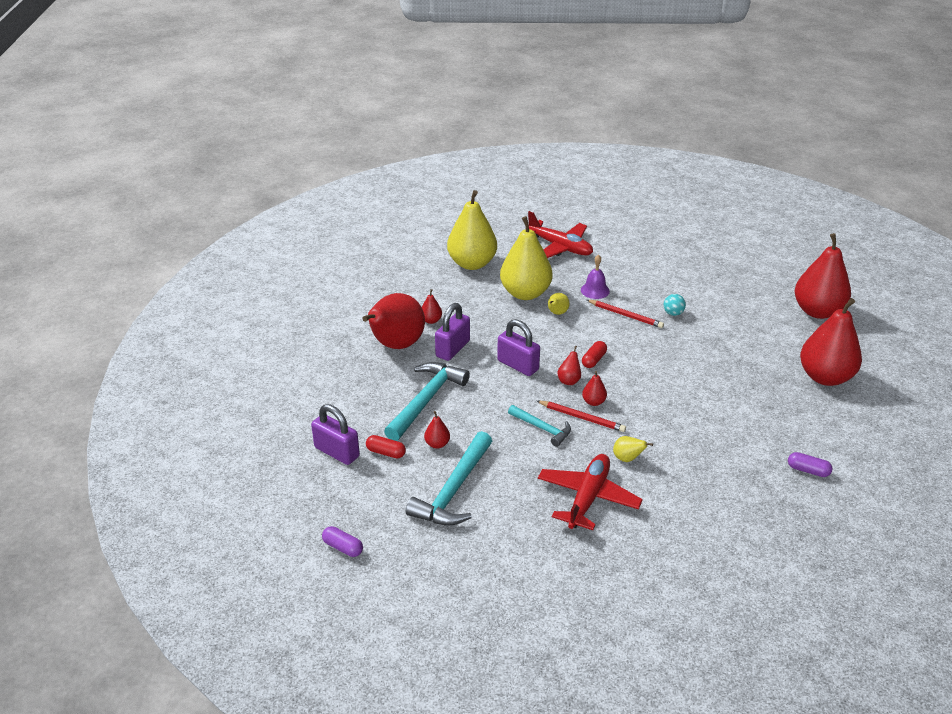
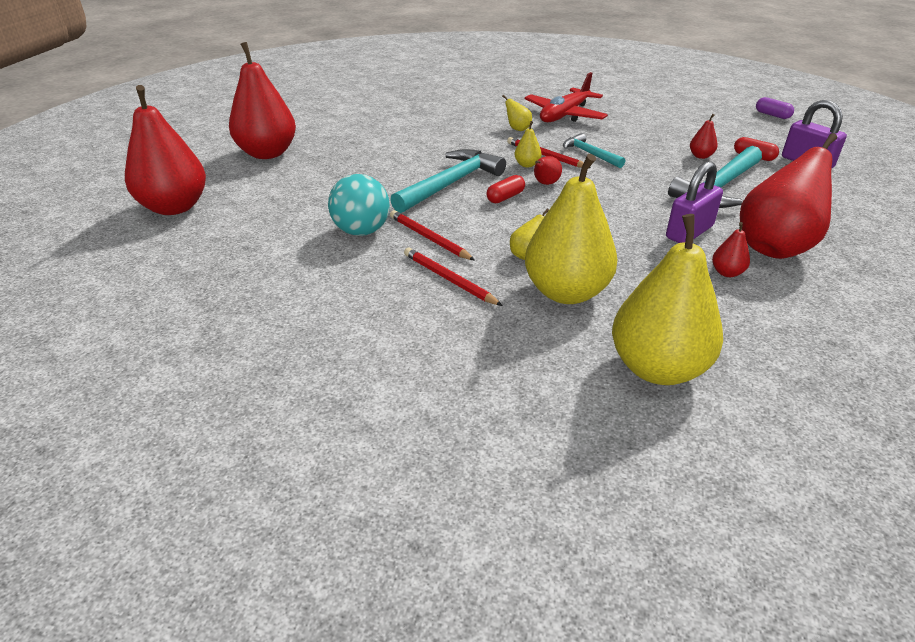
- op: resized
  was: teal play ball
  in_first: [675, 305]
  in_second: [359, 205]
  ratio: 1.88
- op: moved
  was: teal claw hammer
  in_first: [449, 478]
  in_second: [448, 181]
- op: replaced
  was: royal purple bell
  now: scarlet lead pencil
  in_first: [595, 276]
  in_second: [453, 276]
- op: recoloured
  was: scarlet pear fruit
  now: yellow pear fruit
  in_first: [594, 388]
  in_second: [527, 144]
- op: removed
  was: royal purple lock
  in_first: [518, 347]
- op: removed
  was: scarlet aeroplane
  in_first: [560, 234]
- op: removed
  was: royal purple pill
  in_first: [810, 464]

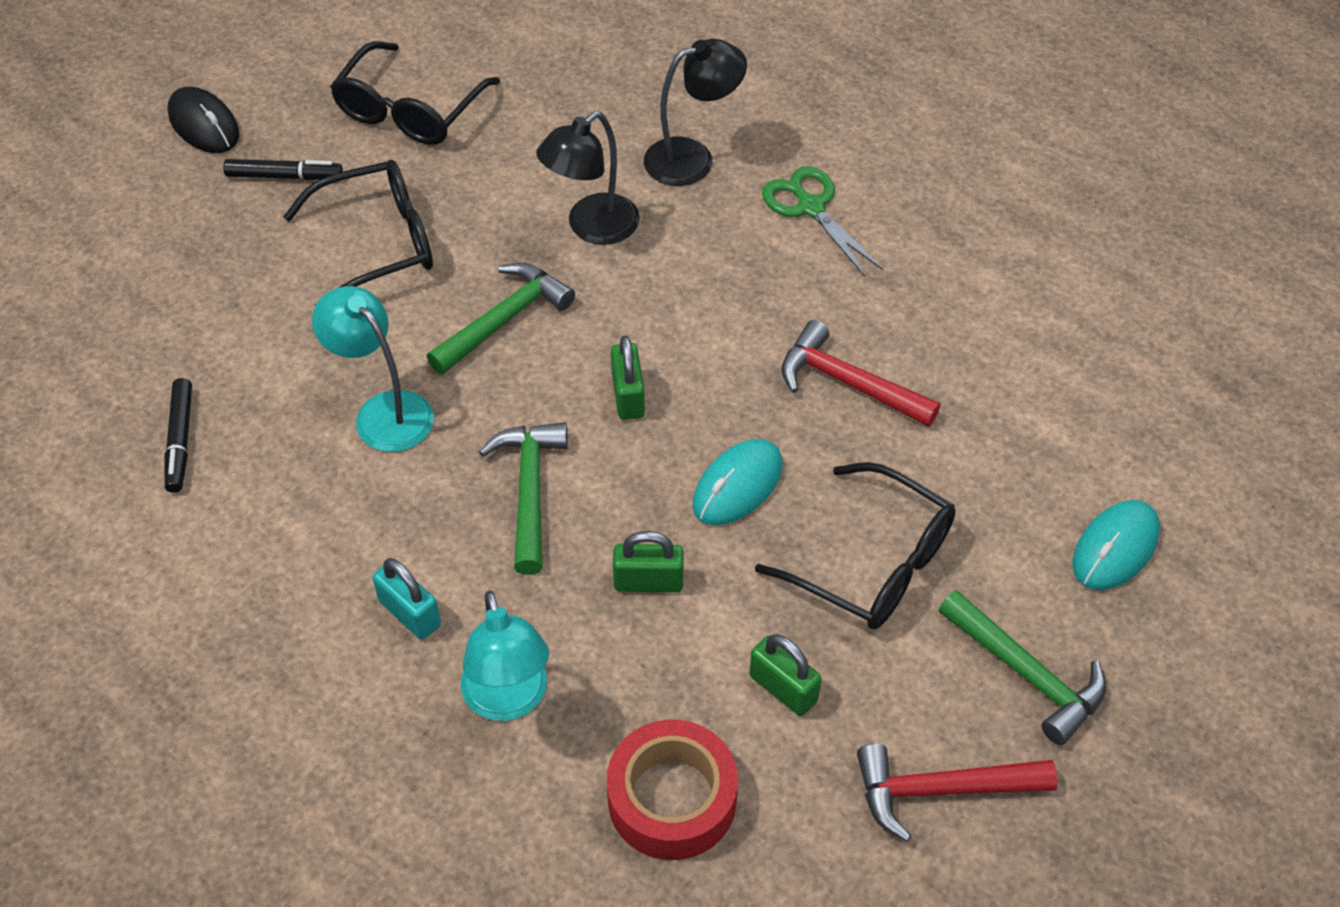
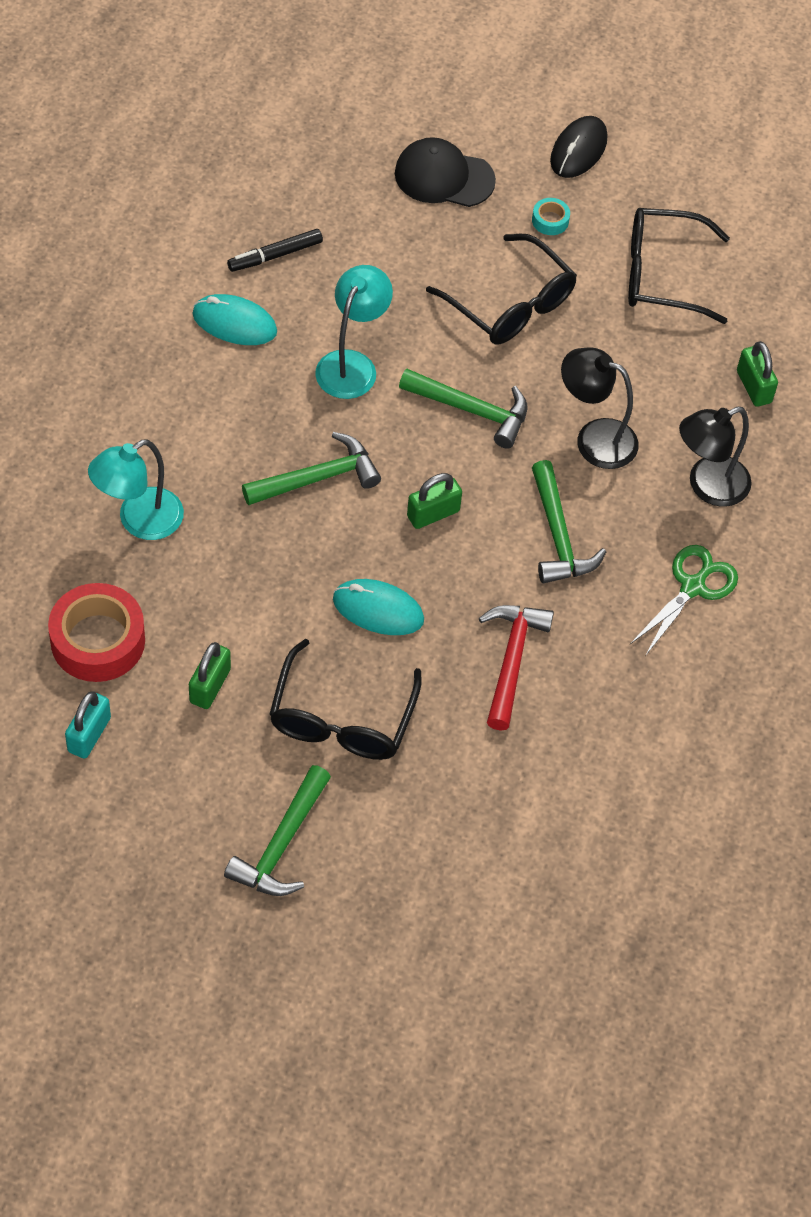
- op: moved
  was: teal lock
  in_first: [407, 598]
  in_second: [88, 725]
- op: moved
  was: teal mouse
  in_first: [1116, 545]
  in_second: [234, 319]
- op: added
  now: ebony cap
  in_second: [445, 172]
- op: replaced
  was: ebony felt pen
  now: teal roll of tape
  in_first: [283, 169]
  in_second: [551, 216]
- op: added
  now: emerald claw hammer
  in_second: [569, 522]
- op: turned
  was: ebony lamp
  in_first: [695, 112]
  in_second: [715, 457]
  clockwise: 105
- op: moved
  was: emerald lock
  in_first: [648, 562]
  in_second: [757, 374]
- op: removed
  was: scarlet claw hammer
  in_first: [957, 793]

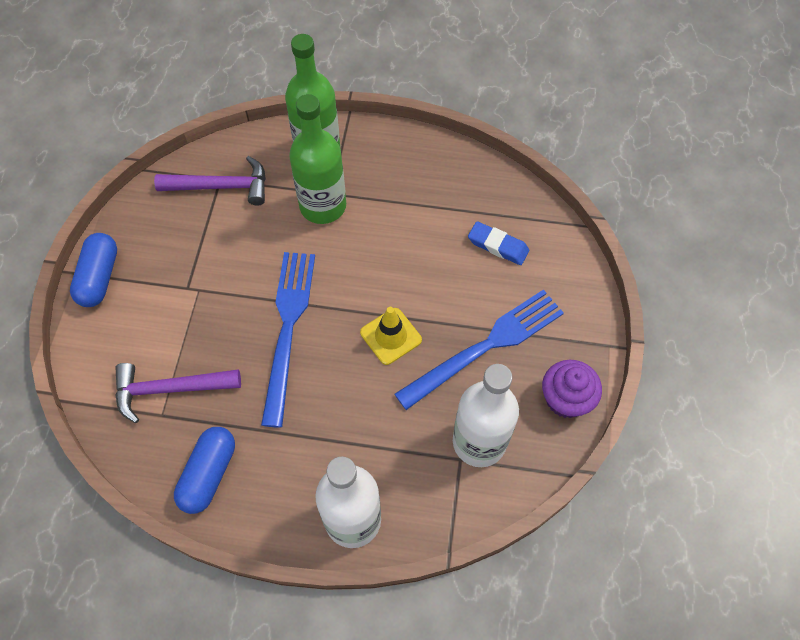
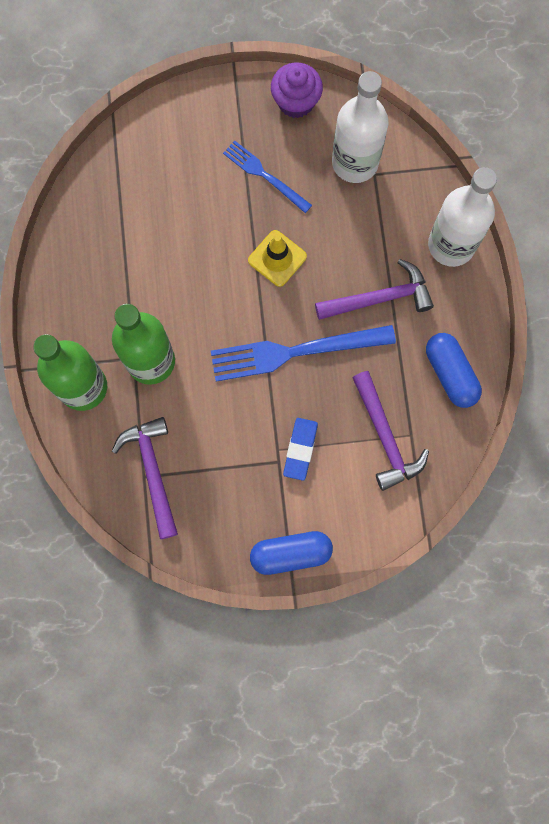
- op: resized
  was: blue dinner fork
  in_first: [479, 350]
  in_second: [267, 176]
  ratio: 0.59
- op: moved
  was: blue eraser
  in_first: [498, 243]
  in_second: [300, 449]
- op: added
  now: royal purple claw hammer
  in_second: [374, 289]
- op: turned
  was: blue pill
  in_first: [204, 470]
  in_second: [454, 370]
  clockwise: 60

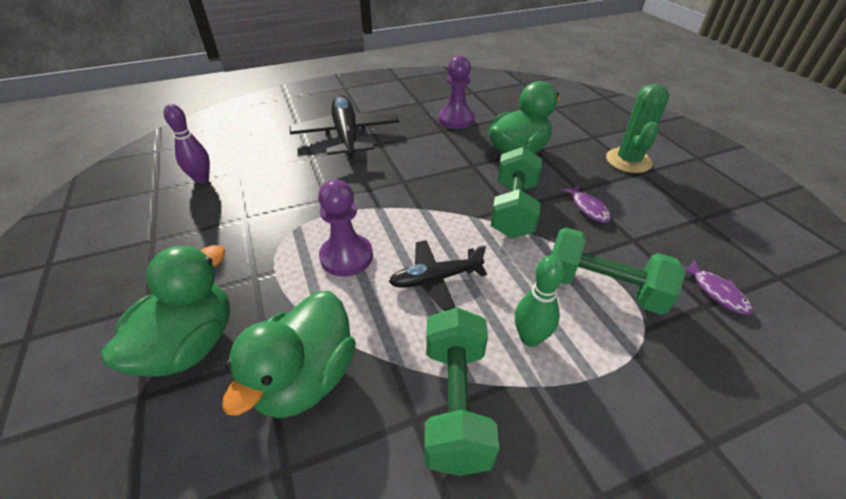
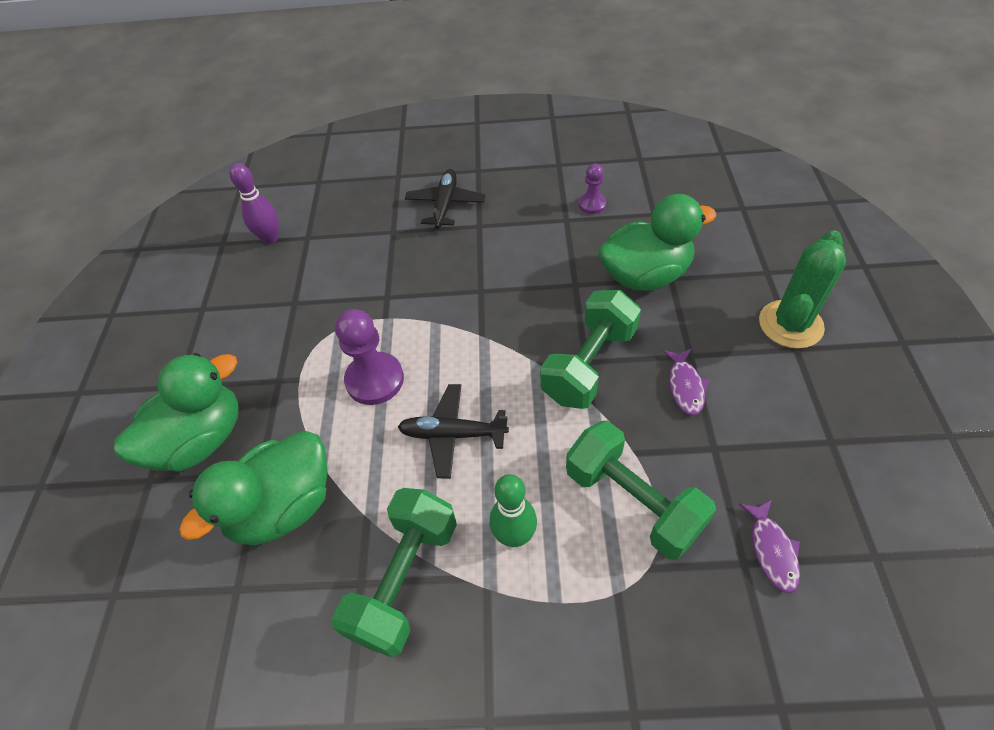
- op: resized
  was: ebony aeroplane
  in_first: [344, 127]
  in_second: [445, 199]
  ratio: 0.6
- op: resized
  was: royal purple chess pawn
  in_first: [456, 92]
  in_second: [592, 189]
  ratio: 0.56

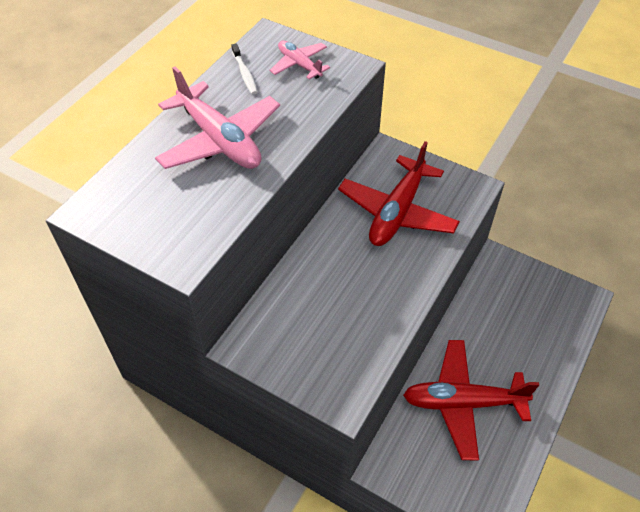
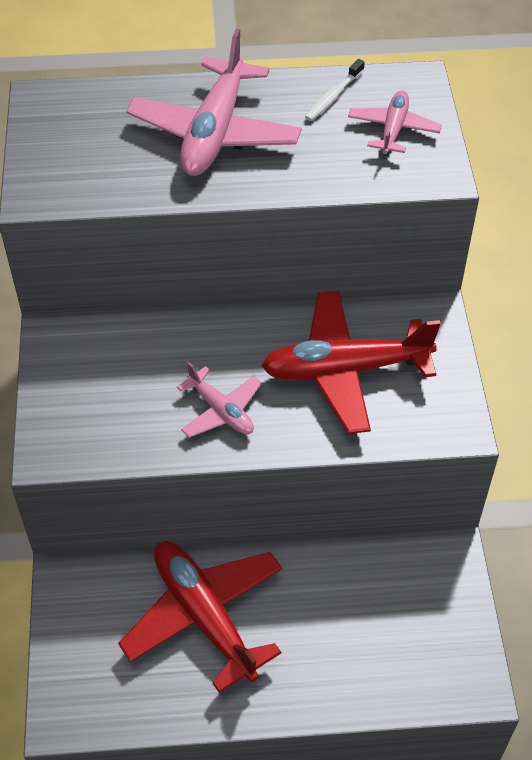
- op: added
  now: pink aeroplane
  in_second: [219, 399]

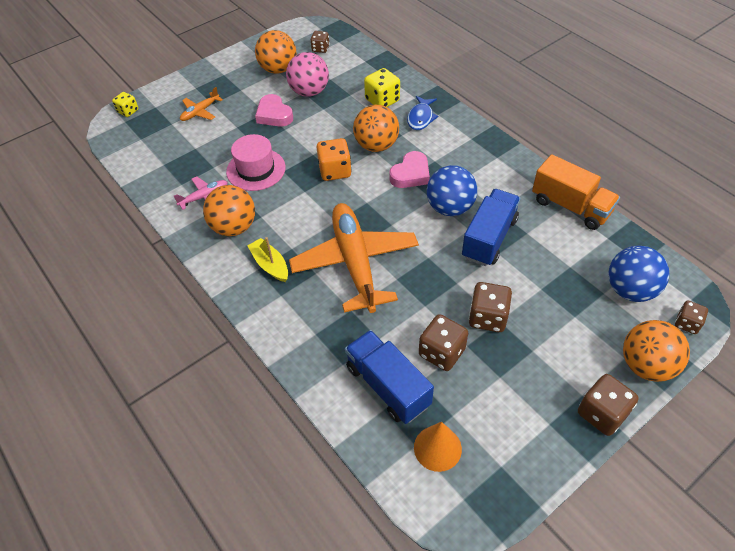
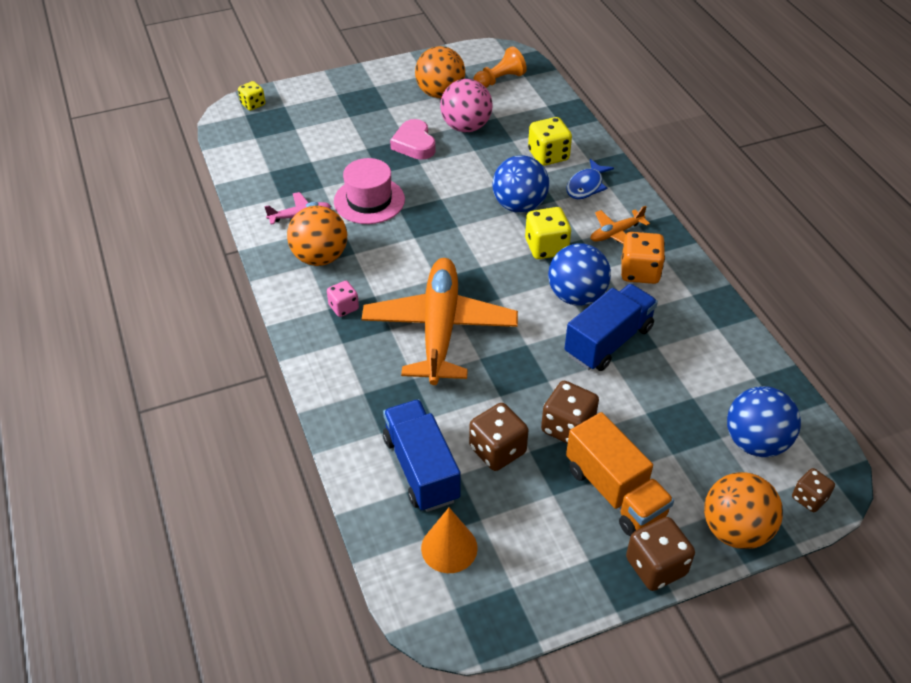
- op: replaced
  was: yellow toy boat
  now: pink die
  in_first: [267, 259]
  in_second: [343, 299]
- op: replaced
  was: brown die
  now: orange-coloured chess pawn
  in_first: [320, 42]
  in_second: [500, 67]
- op: recoloured
  was: orange-coloured play ball
  now: blue play ball
  in_first: [376, 128]
  in_second: [520, 184]
- op: replaced
  was: pink love heart
  now: yellow die
  in_first: [409, 169]
  in_second: [548, 233]
- op: moved
  was: orange-coloured truck
  in_first: [576, 192]
  in_second: [620, 474]
- op: moved
  was: orange-coloured aeroplane
  in_first: [201, 104]
  in_second: [620, 225]
- op: moved
  was: orange-coloured die
  in_first: [334, 159]
  in_second: [643, 258]

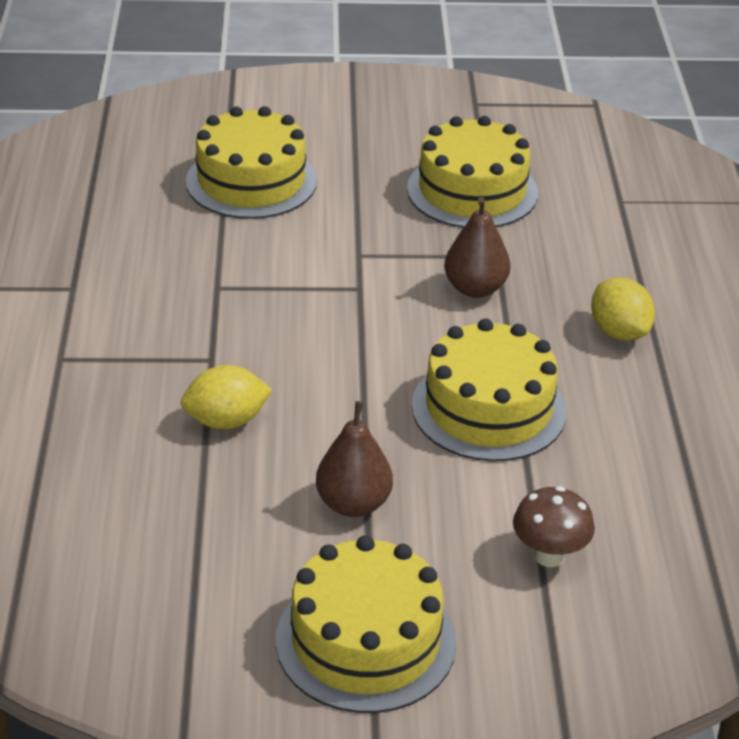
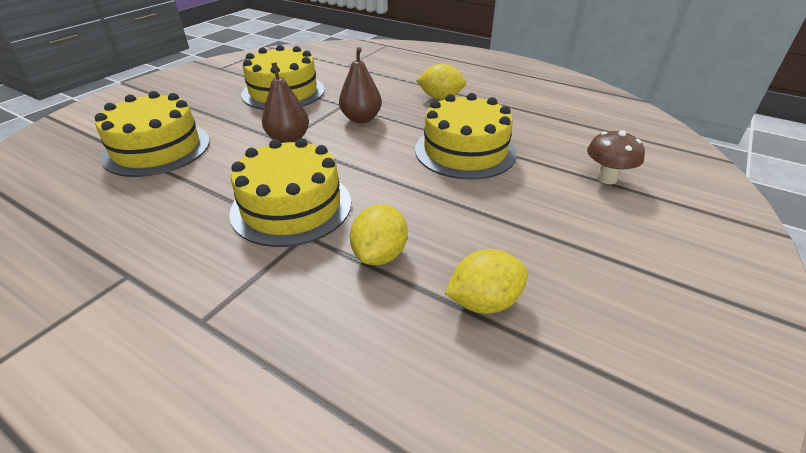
- op: moved
  was: yellow gateau
  in_first: [366, 624]
  in_second: [290, 192]
- op: moved
  was: brown pear fruit
  in_first: [354, 459]
  in_second: [285, 103]
- op: added
  now: yellow lemon
  in_second: [486, 281]

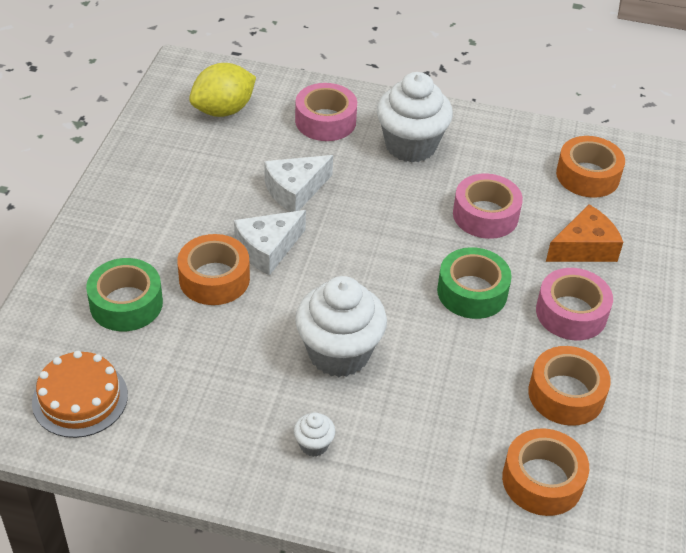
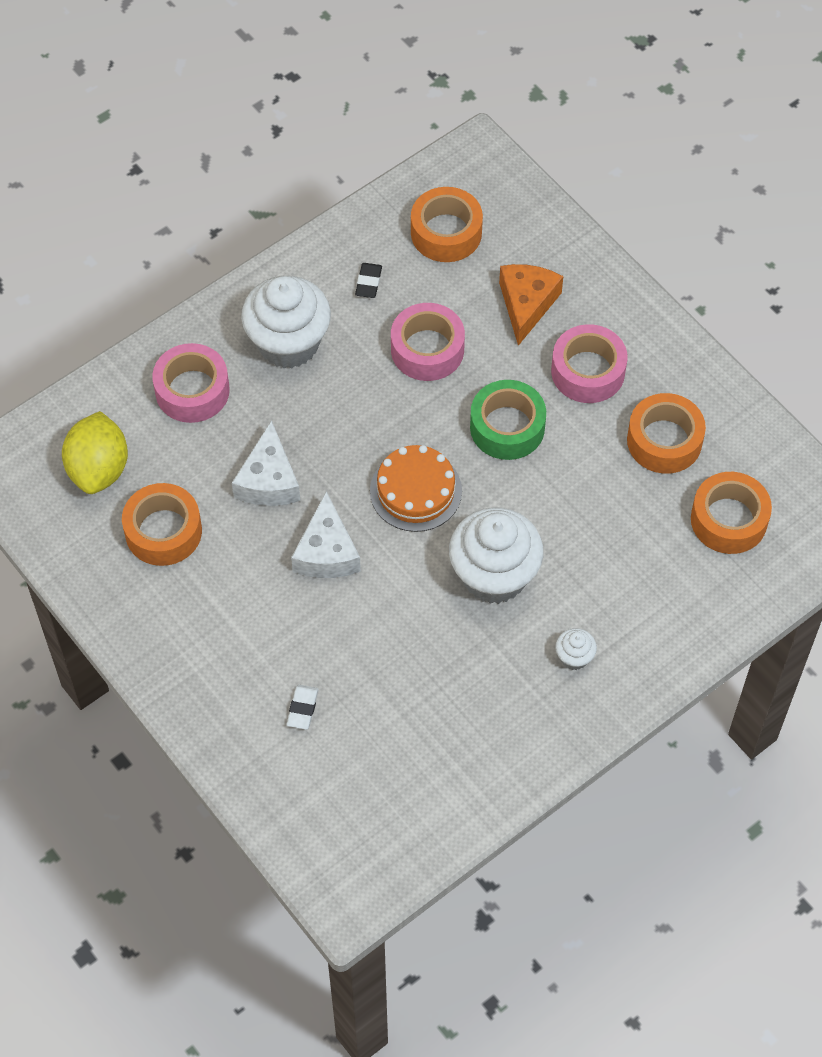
- op: moved
  was: orange-coloured roll of tape
  in_first: [213, 269]
  in_second: [162, 524]
- op: replaced
  was: emerald roll of tape
  now: pure white eraser
  in_first: [124, 294]
  in_second: [302, 707]
- op: added
  now: ebony eraser
  in_second: [368, 280]
- op: moved
  was: orange-coloured gateau
  in_first: [80, 394]
  in_second: [416, 488]

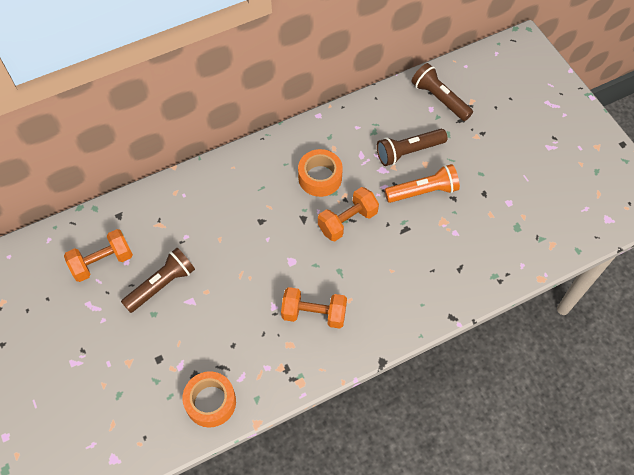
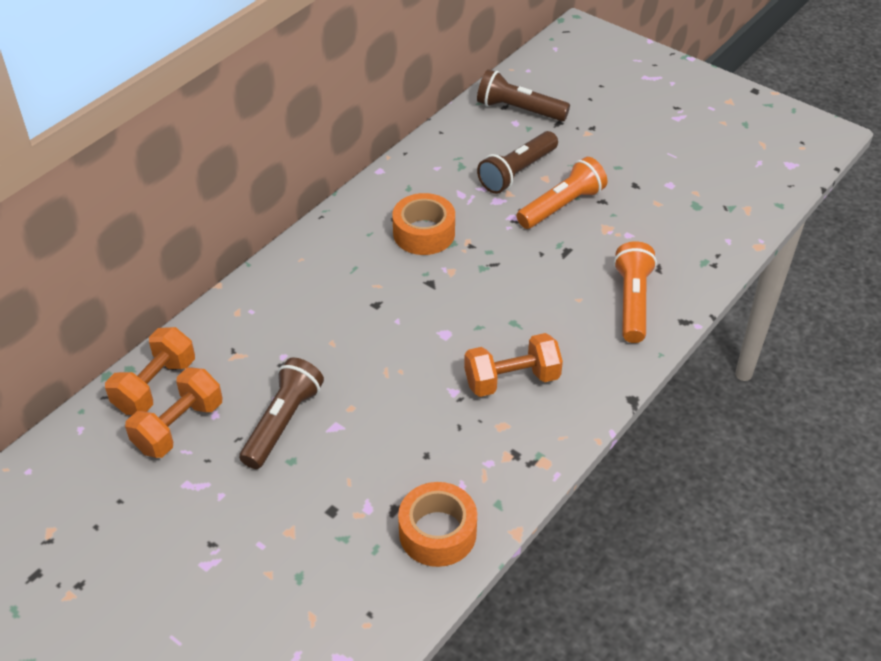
- op: moved
  was: orange-coloured dumbbell
  in_first: [348, 214]
  in_second: [150, 371]
- op: added
  now: orange-coloured flashlight
  in_second: [635, 292]

